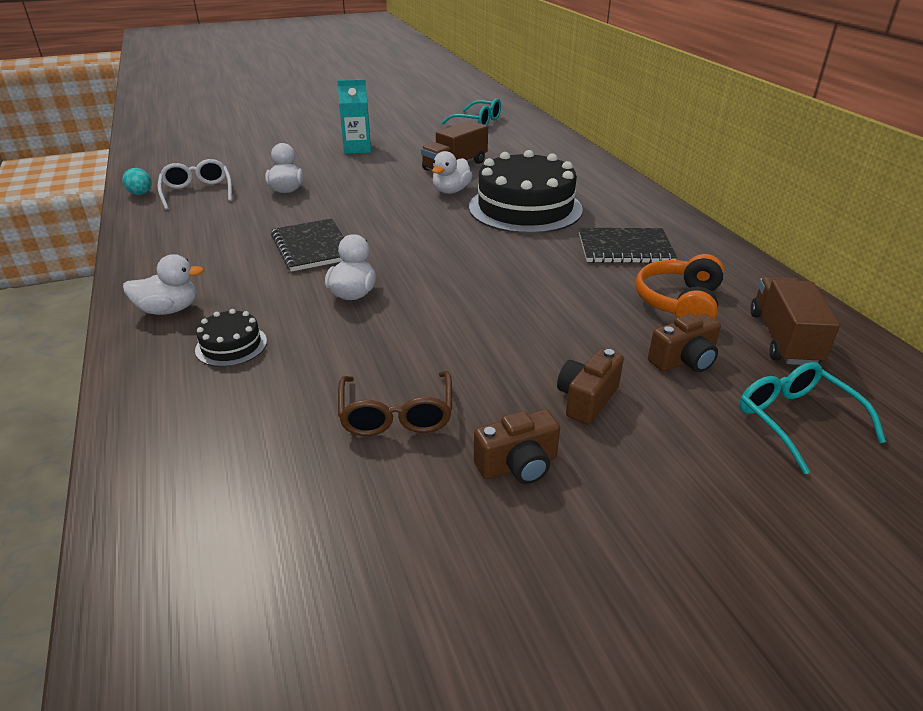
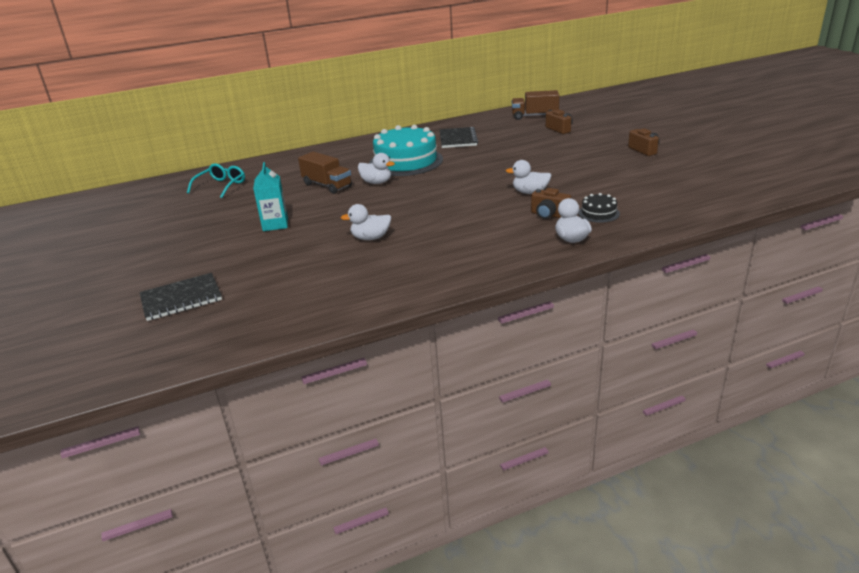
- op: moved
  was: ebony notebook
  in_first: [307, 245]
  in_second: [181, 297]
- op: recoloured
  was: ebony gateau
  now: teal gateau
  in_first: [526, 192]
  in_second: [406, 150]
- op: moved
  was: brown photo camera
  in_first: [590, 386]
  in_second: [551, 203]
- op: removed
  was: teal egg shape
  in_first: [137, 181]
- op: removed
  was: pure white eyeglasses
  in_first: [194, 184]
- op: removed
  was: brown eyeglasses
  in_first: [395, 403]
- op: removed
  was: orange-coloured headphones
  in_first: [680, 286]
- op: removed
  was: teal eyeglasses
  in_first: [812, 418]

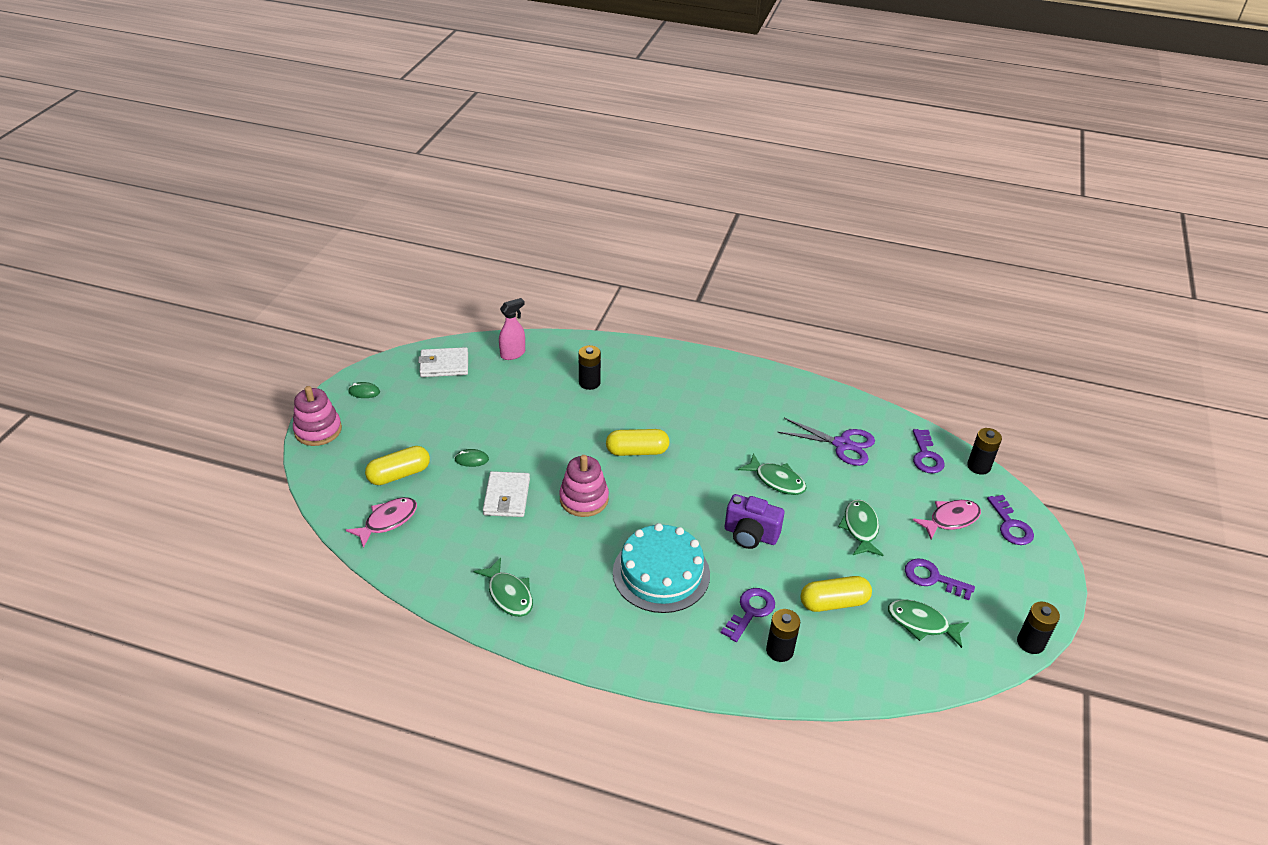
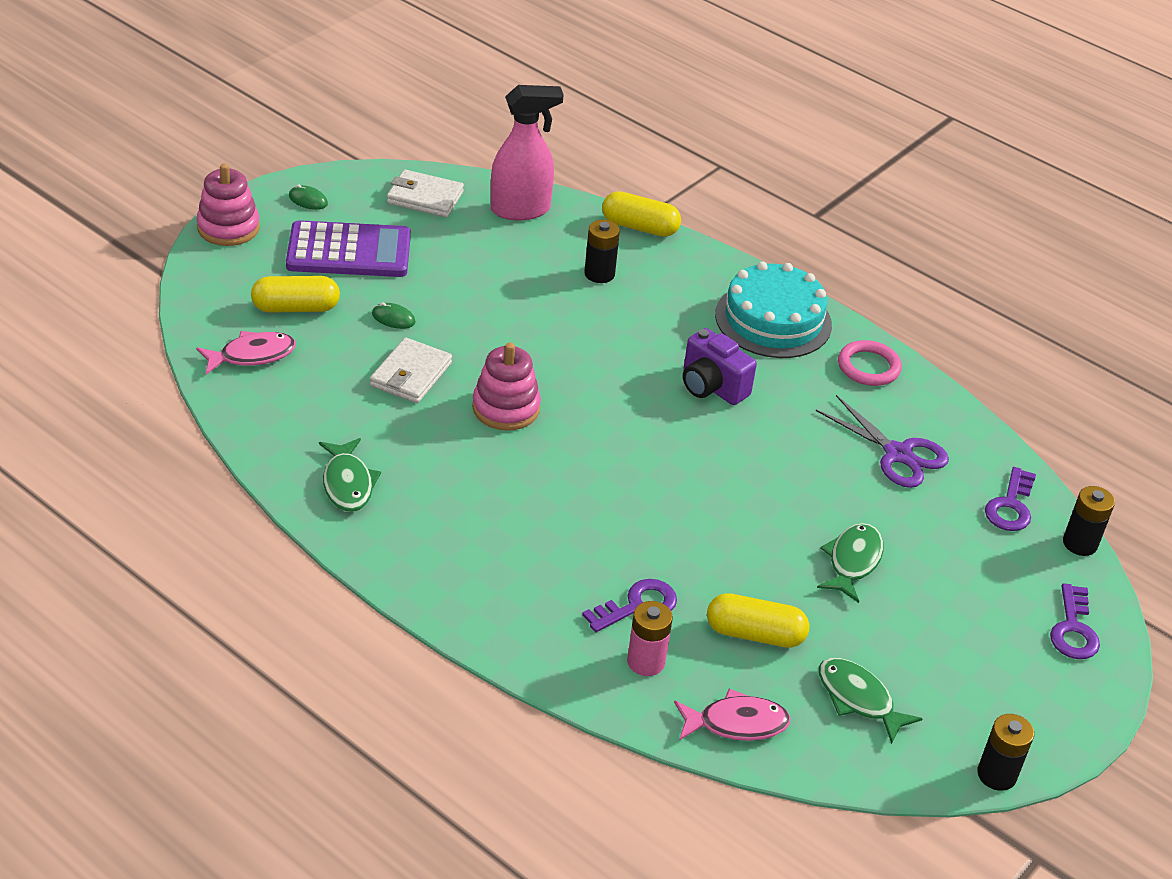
- op: added
  now: royal purple adding machine
  in_second: [348, 248]
- op: resized
  was: pink spray bottle
  in_first: [512, 329]
  in_second: [527, 153]
  ratio: 1.58
- op: moved
  was: yellow pill
  in_first: [637, 442]
  in_second: [641, 214]
- op: recoloured
  was: ebony AA battery
  now: pink AA battery
  in_first: [783, 635]
  in_second: [650, 638]
- op: moved
  was: pink fish figure
  in_first: [946, 520]
  in_second: [732, 714]
- op: moved
  was: royal purple photo camera
  in_first: [754, 521]
  in_second: [720, 366]
- op: moved
  was: teal gateau
  in_first: [661, 568]
  in_second: [773, 310]
- op: added
  now: pink ring
  in_second: [870, 363]
- op: removed
  was: emerald fish figure
  in_first: [772, 474]
- op: removed
  was: royal purple key
  in_first: [940, 579]

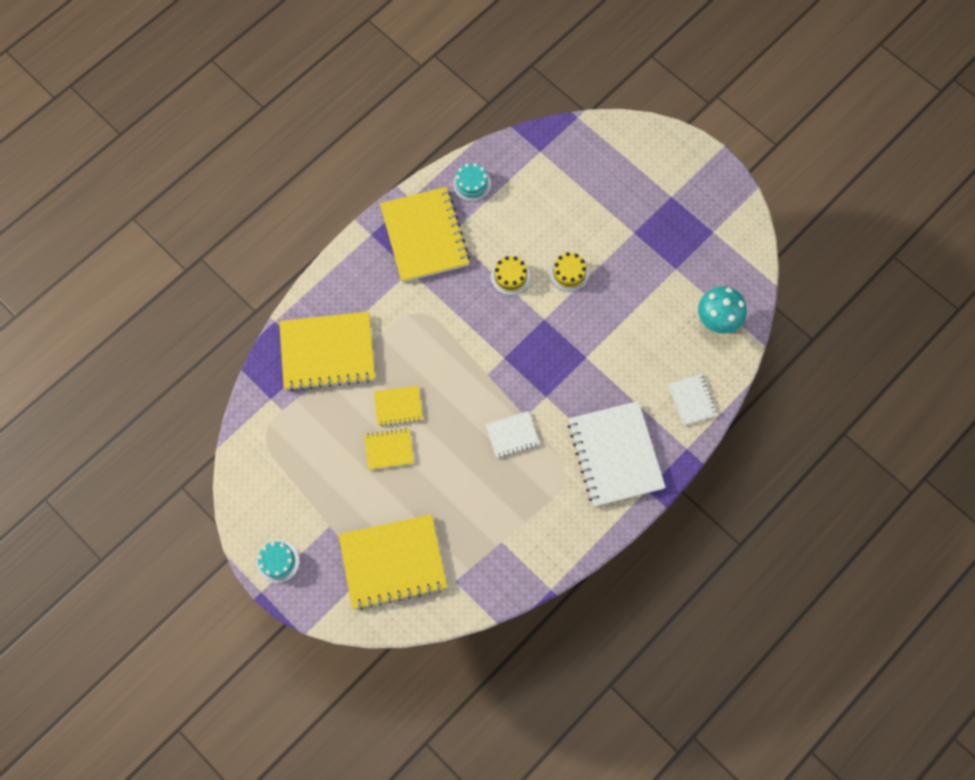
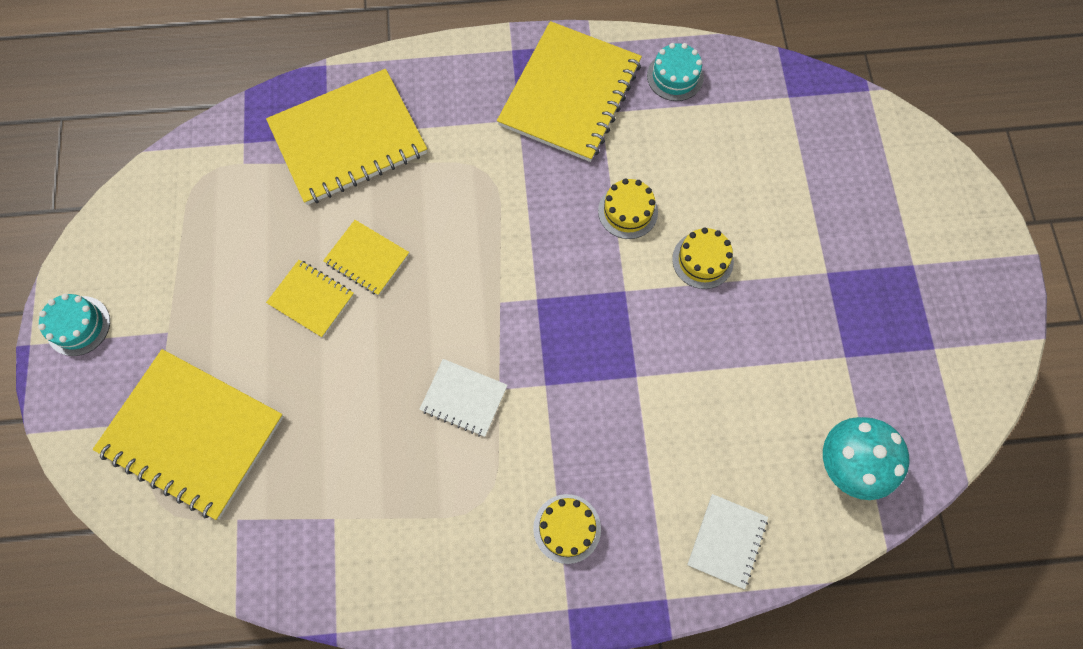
- op: turned
  was: yellow notebook
  in_first: [327, 351]
  in_second: [346, 137]
  clockwise: -60
- op: replaced
  was: pure white notebook
  now: yellow gateau
  in_first: [617, 454]
  in_second: [567, 529]

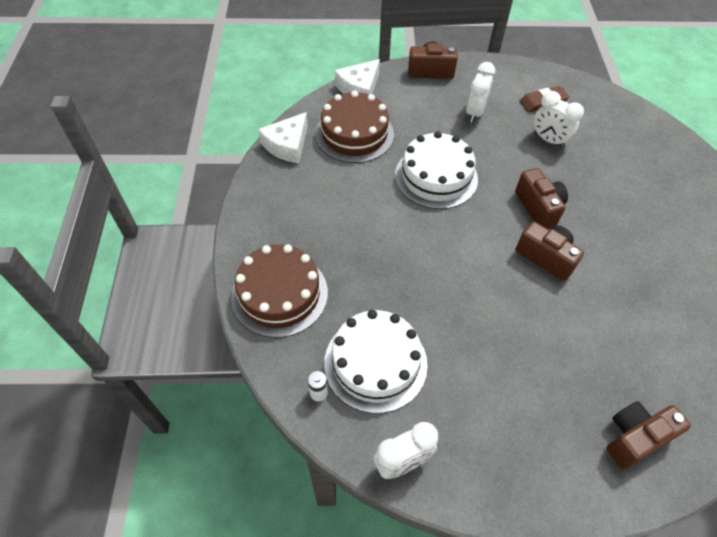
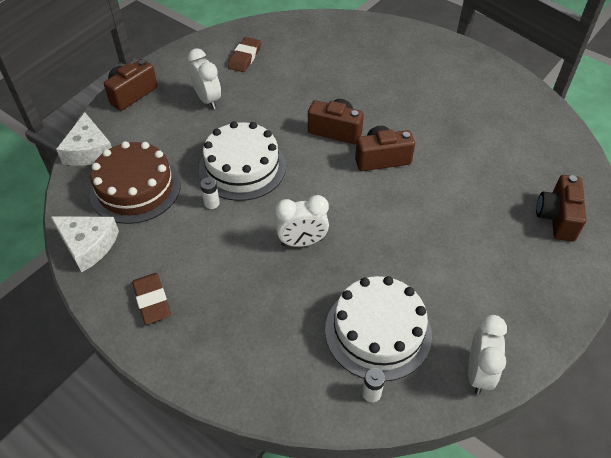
- op: turned
  was: pure white cheese wedge
  in_first: [283, 137]
  in_second: [84, 244]
  clockwise: -45
- op: added
  now: brown eraser
  in_second: [151, 298]
- op: added
  now: pure white AA battery
  in_second: [210, 193]
- op: moved
  was: pure white bedside clock
  in_first: [559, 119]
  in_second: [302, 221]
- op: removed
  was: brown gateau
  in_first: [279, 291]

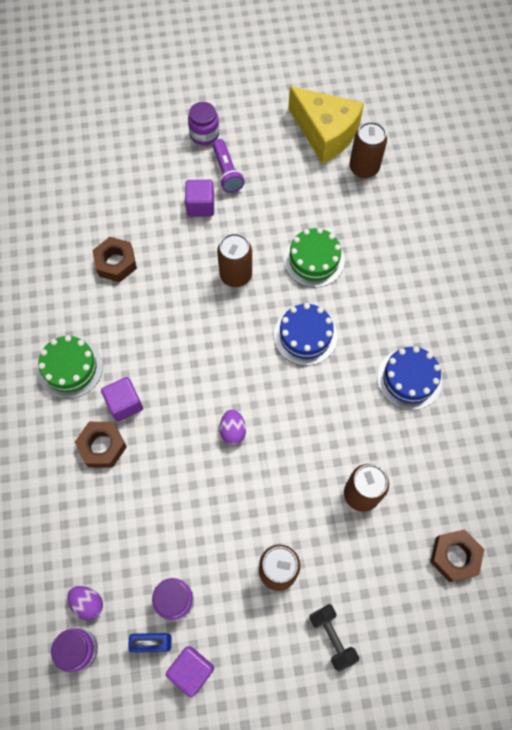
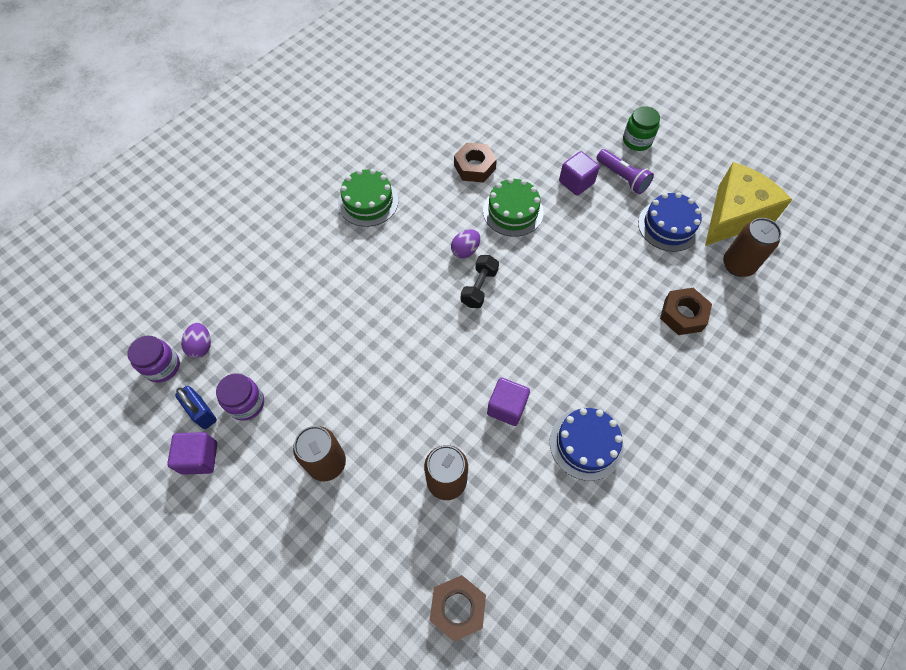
- op: moved
  was: royal purple egg shape
  in_first: [233, 427]
  in_second: [465, 243]
- op: moved
  was: ebony dumbbell
  in_first: [334, 638]
  in_second: [480, 281]
- op: moved
  was: emerald gateau
  in_first: [314, 258]
  in_second: [513, 207]
- op: moved
  was: royal purple cube
  in_first: [122, 399]
  in_second: [508, 402]
- op: turned
  was: royal purple flashlight
  in_first: [228, 166]
  in_second: [625, 171]
  clockwise: -75
- op: recoloured
  was: royal purple jam jar
  now: emerald jam jar
  in_first: [203, 123]
  in_second: [641, 128]
- op: moved
  was: blue gateau
  in_first: [305, 334]
  in_second: [670, 222]
- op: moved
  was: brown hex nut
  in_first: [101, 445]
  in_second: [686, 311]
- op: turned
  was: yellow cheese wedge
  in_first: [326, 125]
  in_second: [748, 204]
  clockwise: -135
- op: removed
  was: brown tin
  in_first: [234, 260]

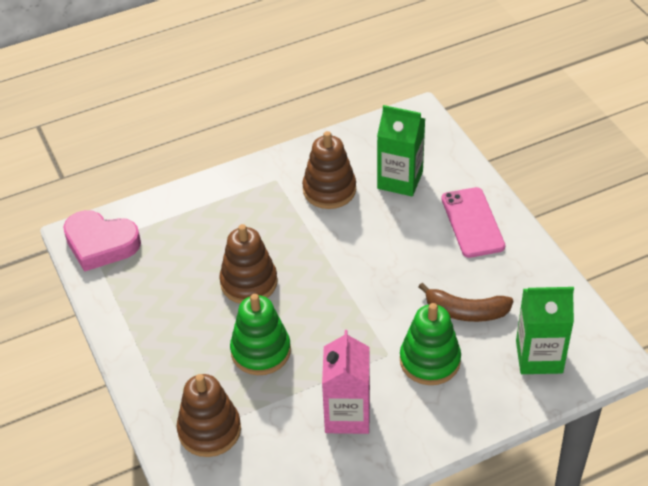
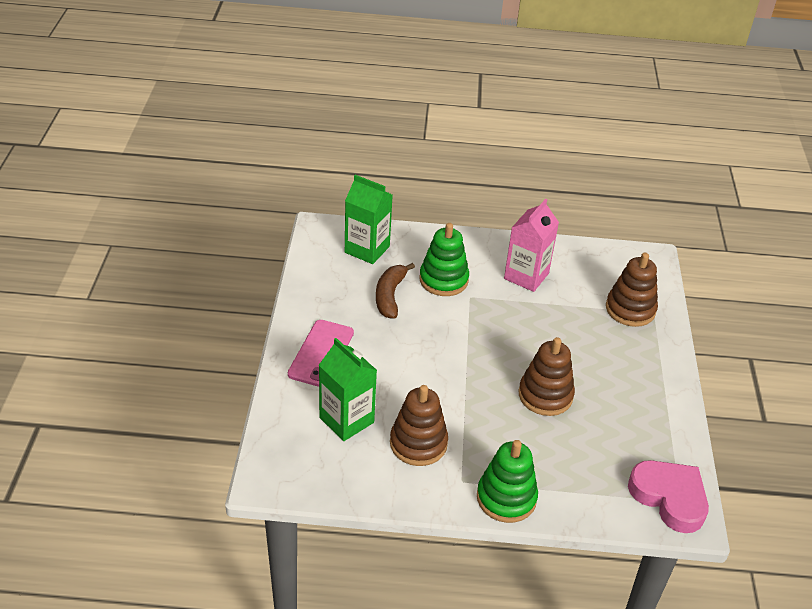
- op: turned
  was: brown banana
  in_first: [466, 302]
  in_second: [395, 290]
  clockwise: -120
- op: moved
  was: emerald stacking toy
  in_first: [260, 334]
  in_second: [507, 481]

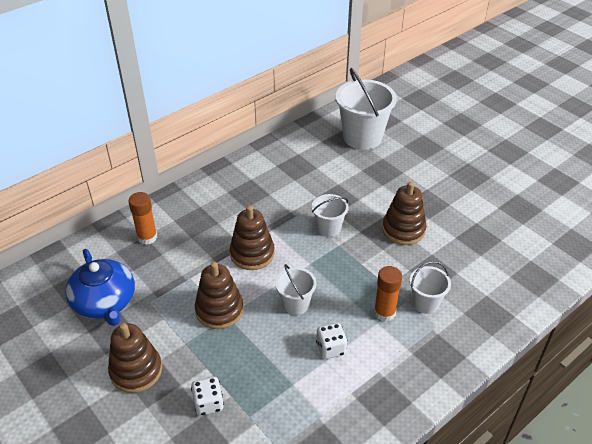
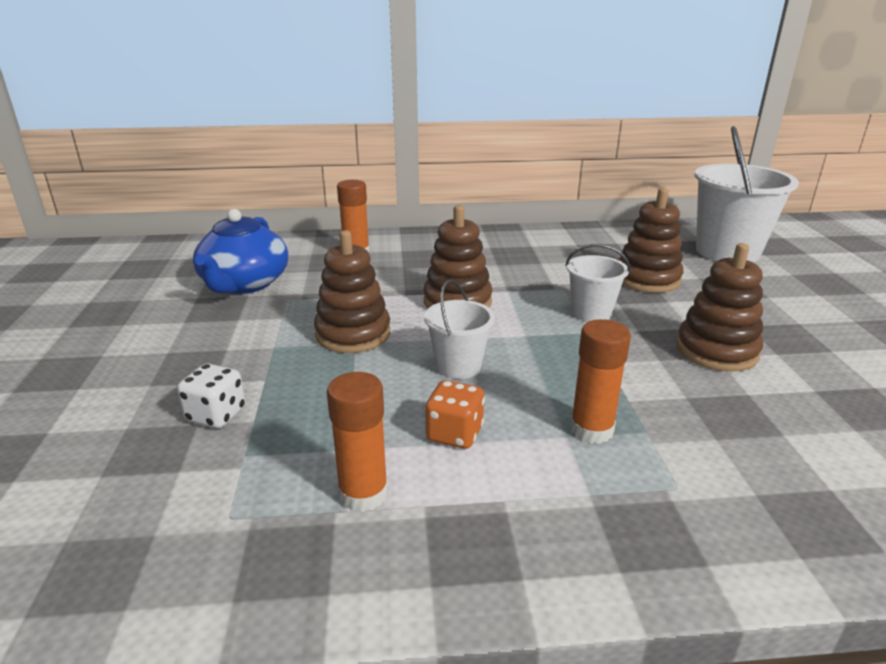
- op: added
  now: orange-coloured stick of glue
  in_second: [357, 442]
- op: recoloured
  was: pure white die
  now: orange-coloured die
  in_first: [331, 341]
  in_second: [455, 414]
- op: moved
  was: brown stacking toy
  in_first: [135, 358]
  in_second: [651, 240]
- op: removed
  was: pure white bucket
  in_first: [430, 287]

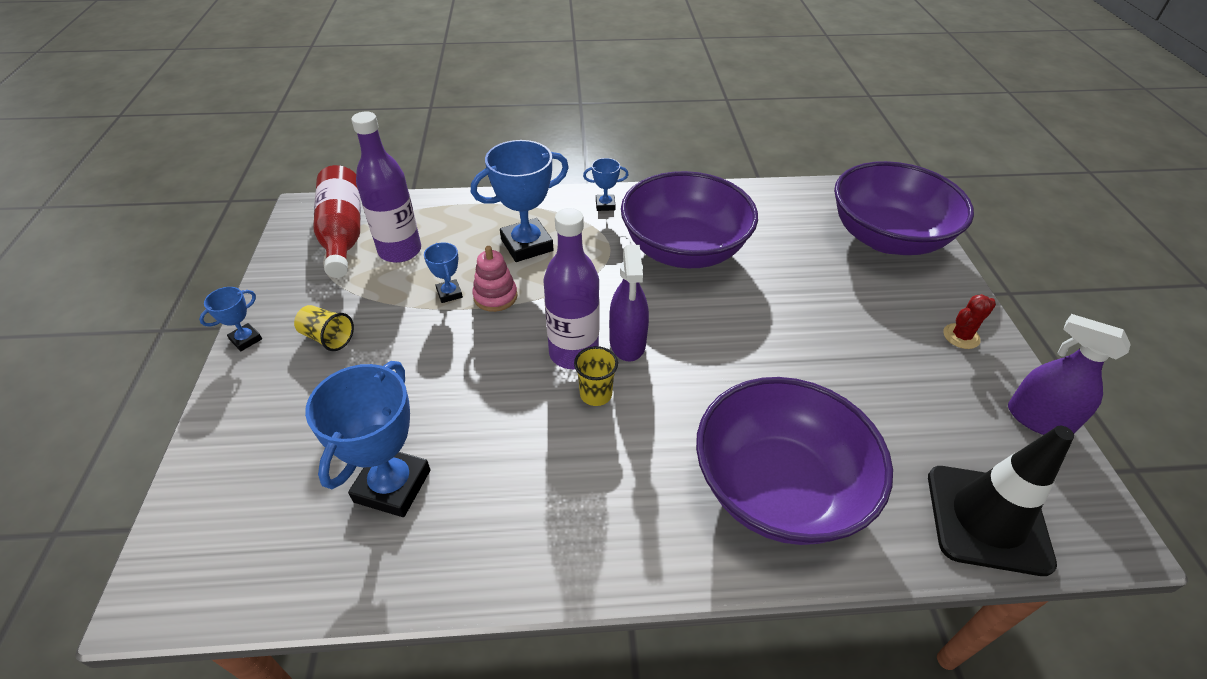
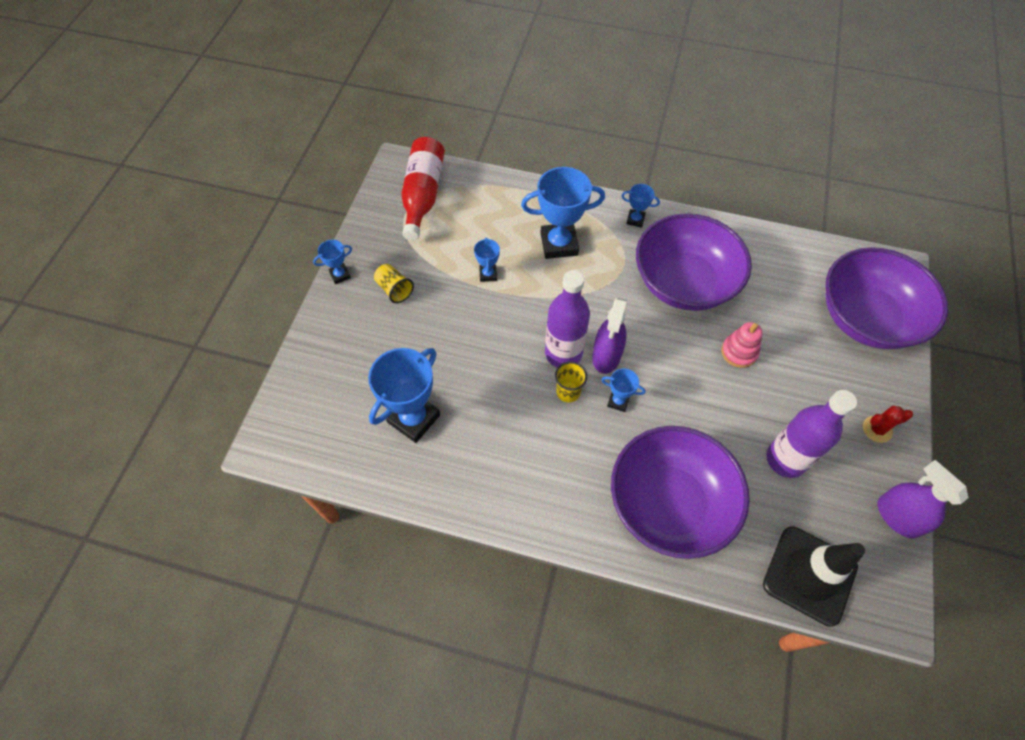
- op: added
  now: blue trophy
  in_second: [623, 390]
- op: moved
  was: pink stacking toy
  in_first: [494, 279]
  in_second: [742, 345]
- op: moved
  was: royal purple flask
  in_first: [386, 187]
  in_second: [811, 434]

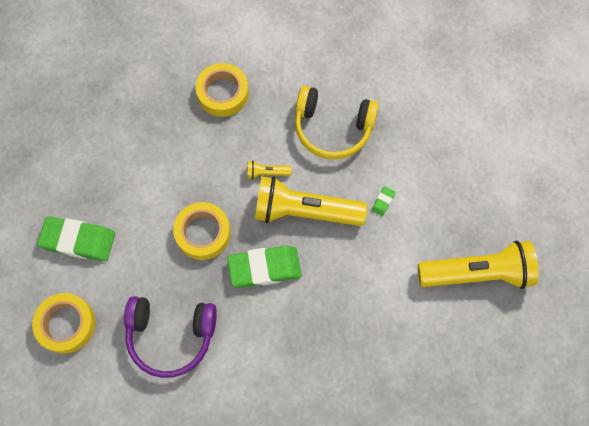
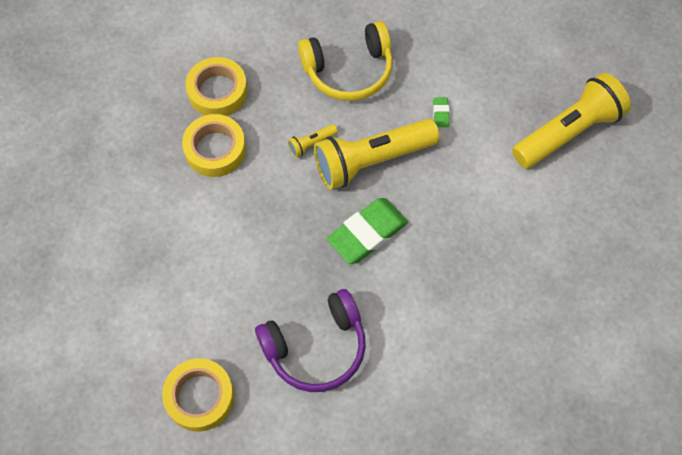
- op: moved
  was: yellow roll of tape
  in_first: [202, 231]
  in_second: [214, 145]
- op: removed
  was: emerald eraser
  in_first: [76, 238]

